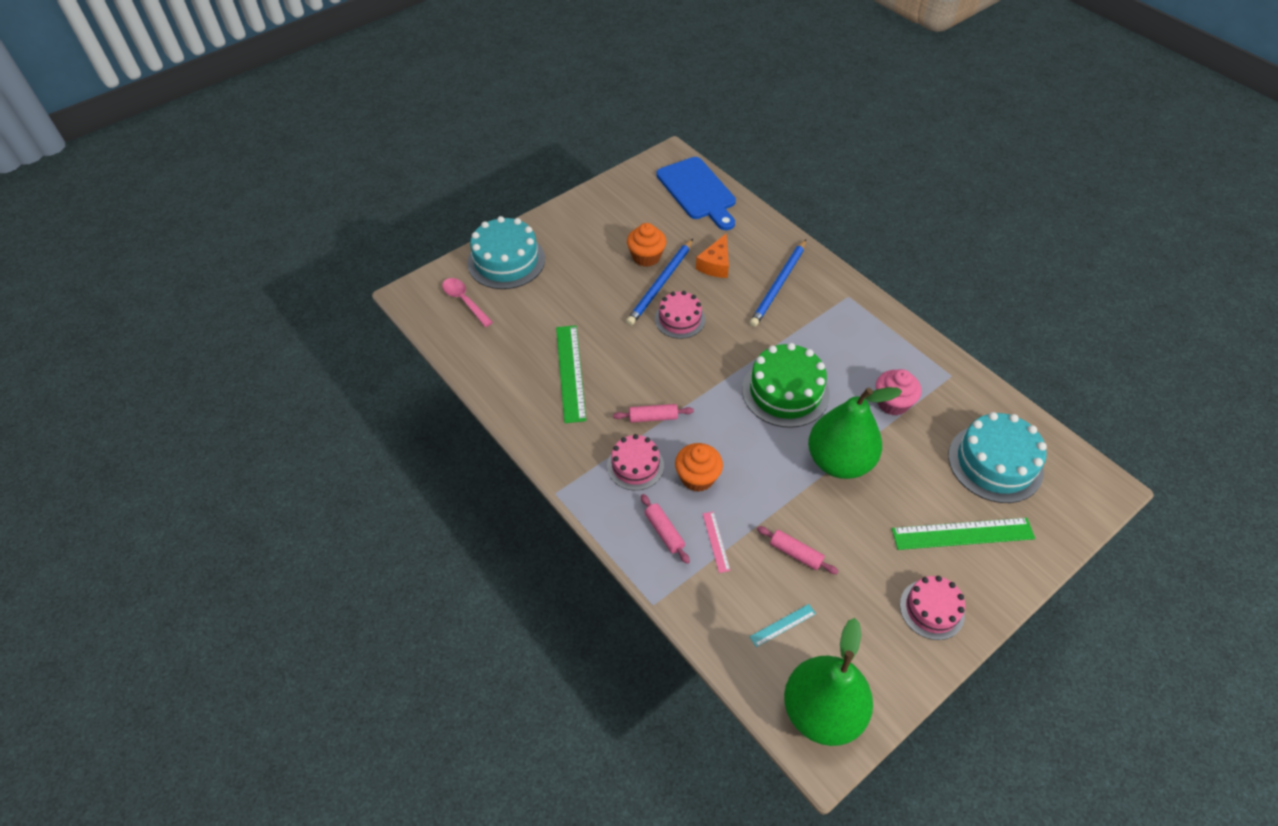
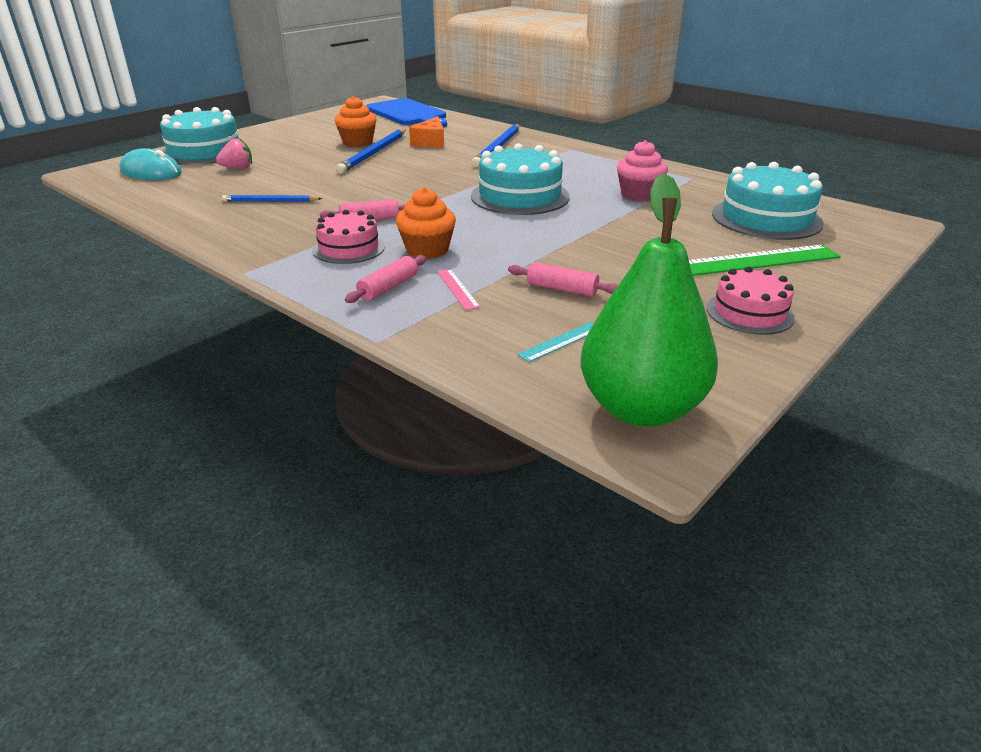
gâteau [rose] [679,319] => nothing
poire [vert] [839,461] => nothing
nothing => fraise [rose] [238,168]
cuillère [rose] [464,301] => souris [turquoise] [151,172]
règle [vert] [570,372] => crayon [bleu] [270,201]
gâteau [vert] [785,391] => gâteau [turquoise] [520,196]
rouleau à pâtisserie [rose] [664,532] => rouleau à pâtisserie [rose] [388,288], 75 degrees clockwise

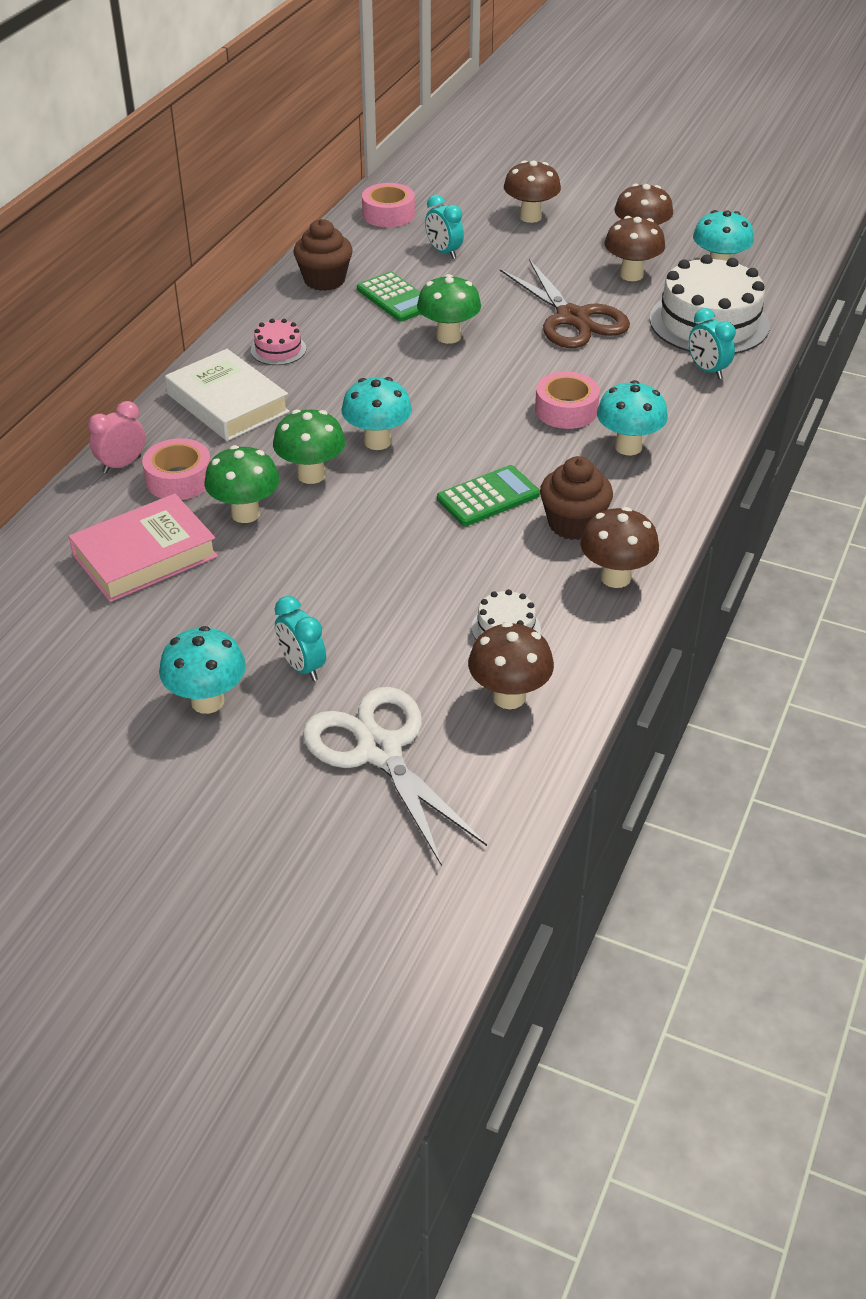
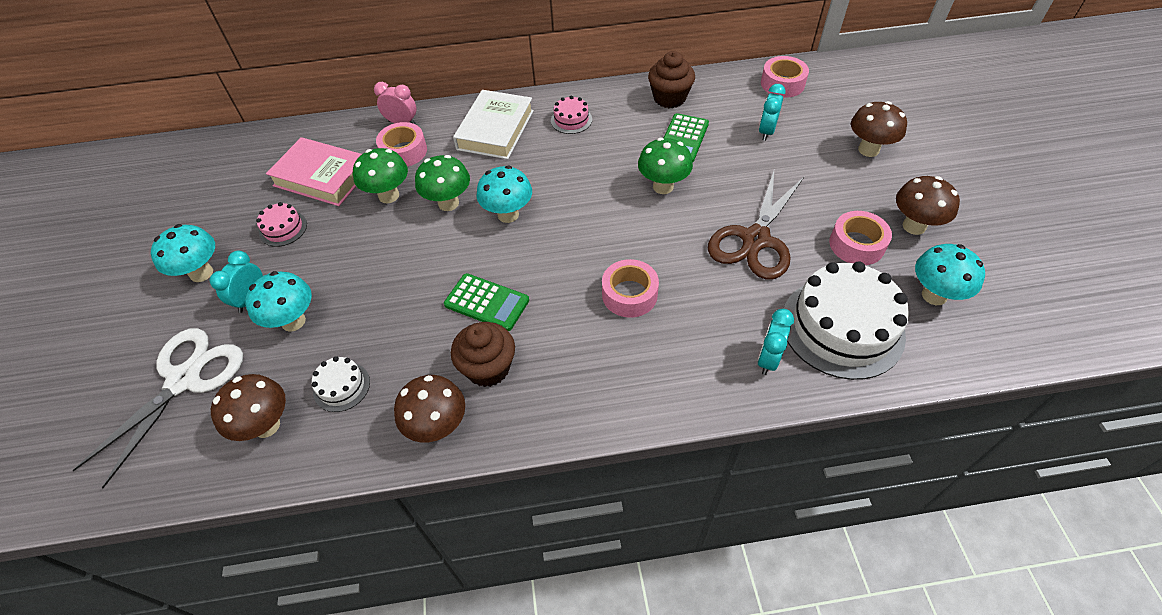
nothing => gâteau [rose] [283,228]
champignon [turquoise] [628,447] => champignon [turquoise] [293,321], moved
champignon [marron] [631,275] => ruban adhésif [rose] [856,244]

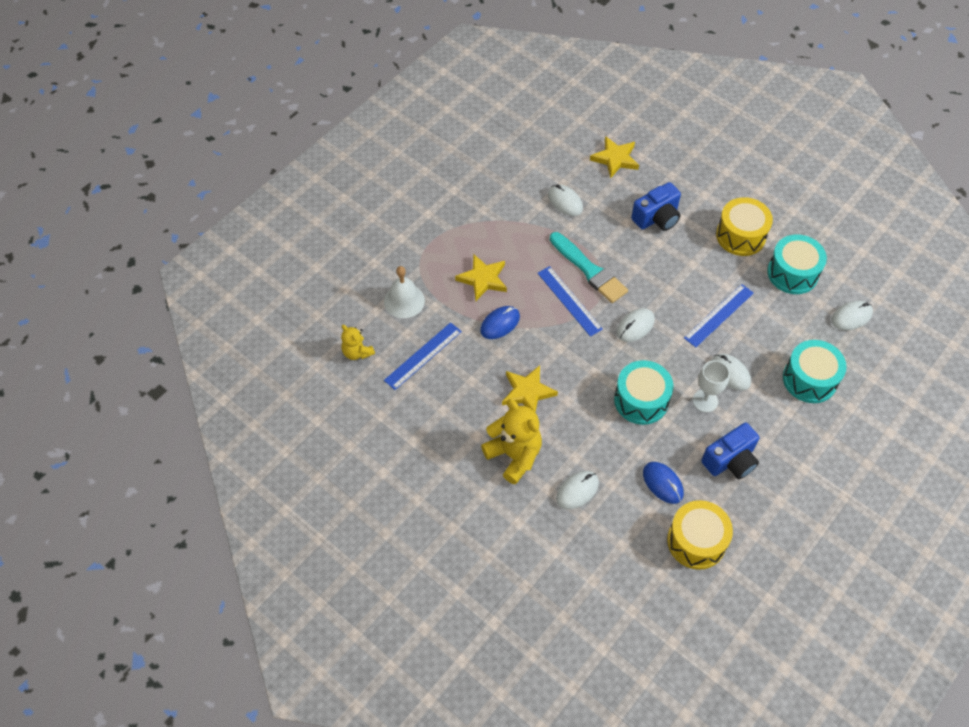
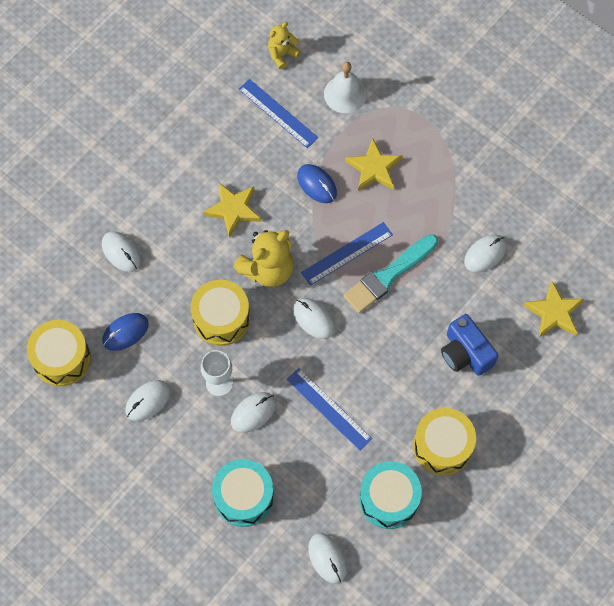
ours en peluche [jaune] [514,455] => ours en peluche [jaune] [268,269], moved
appareil photo [bleu] [730,460] => souris [blanc] [148,401]
tambour [turquoise] [641,400] => tambour [jaune] [221,318]

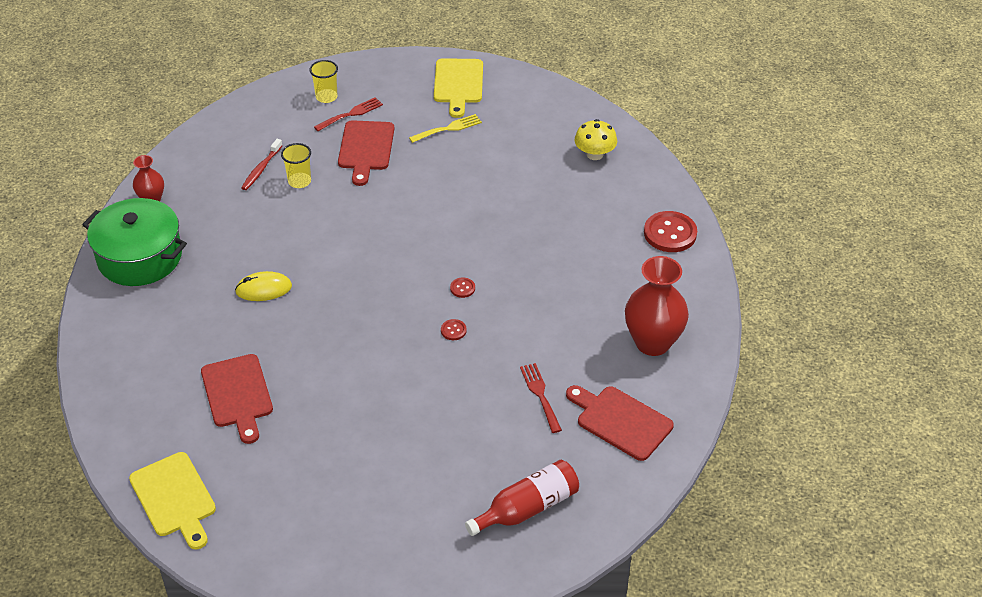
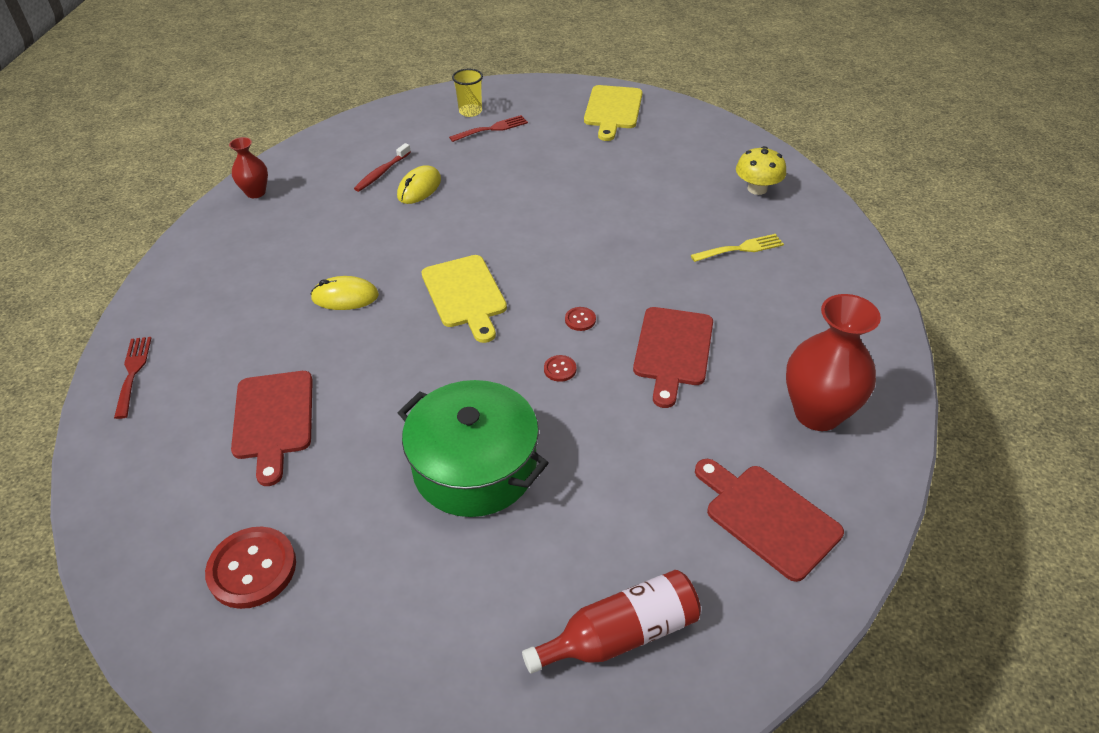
marmite [vert] [140,257] => marmite [vert] [474,467], moved
planche à découper [jaune] [174,498] => planche à découper [jaune] [465,295], moved
planche à découper [rouge] [366,149] => planche à découper [rouge] [673,350], moved
fourchette [jaune] [448,128] => fourchette [jaune] [741,248], moved
fourchette [rouge] [540,395] => fourchette [rouge] [133,372], moved
bouton [rouge] [670,233] => bouton [rouge] [252,569], moved
gobelet [jaune] [299,181] => souris [jaune] [419,188]

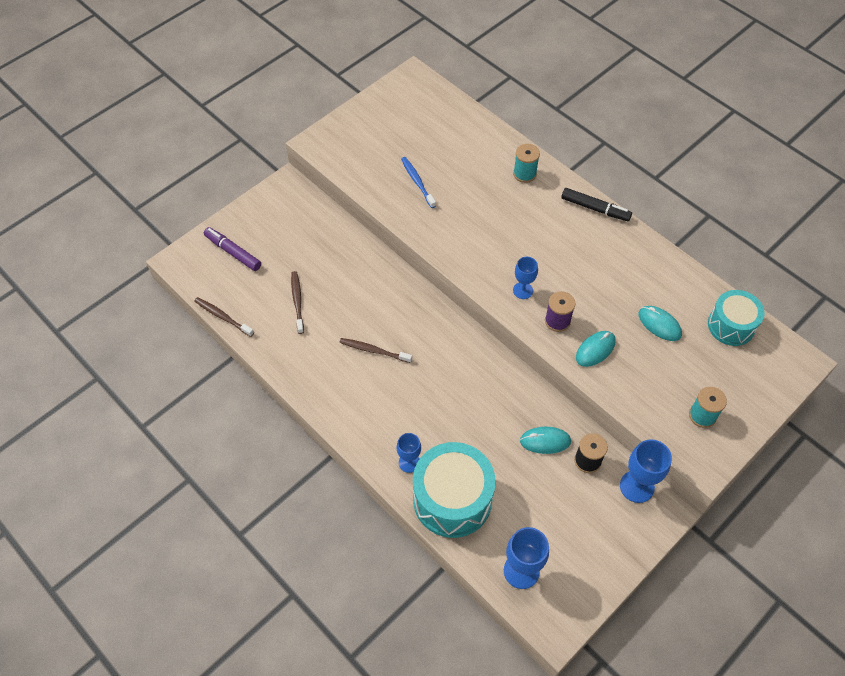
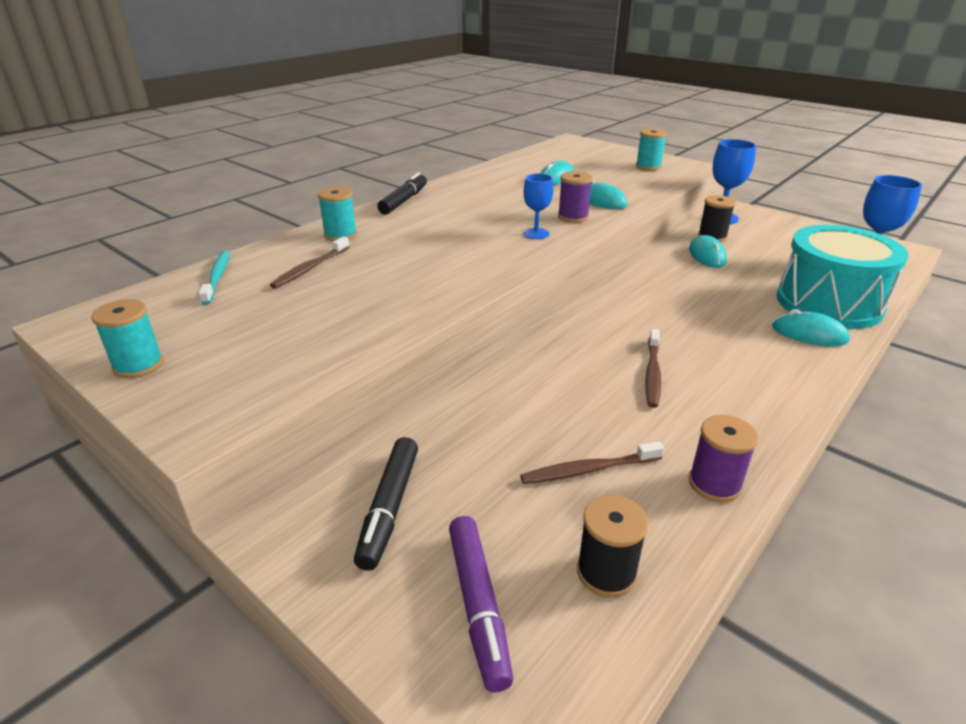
brosse à dents [bleu] [417,182] => nothing
tambour [turquoise] [731,325] => nothing
nothing => bobine [turquoise] [138,365]
nothing => brosse à dents [turquoise] [217,277]
nothing => feutre [noir] [389,507]
nothing => bobine [noir] [606,572]
nothing => bobine [violet] [714,484]
brosse à dents [marron] [222,317] => brosse à dents [marron] [310,268], moved
verre à pied [bleu] [409,462] => souris [turquoise] [809,334]
feutre [violet] [233,252] => feutre [violet] [478,604], 45 degrees counterclockwise

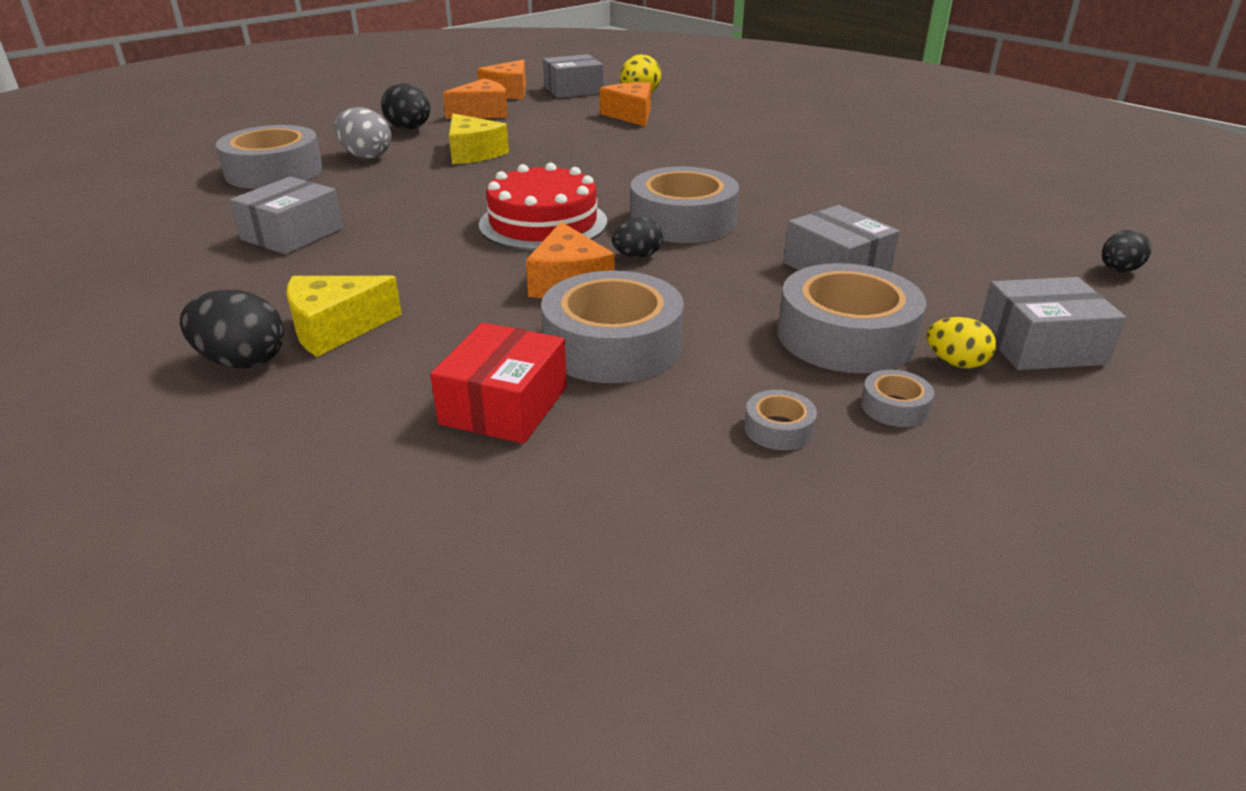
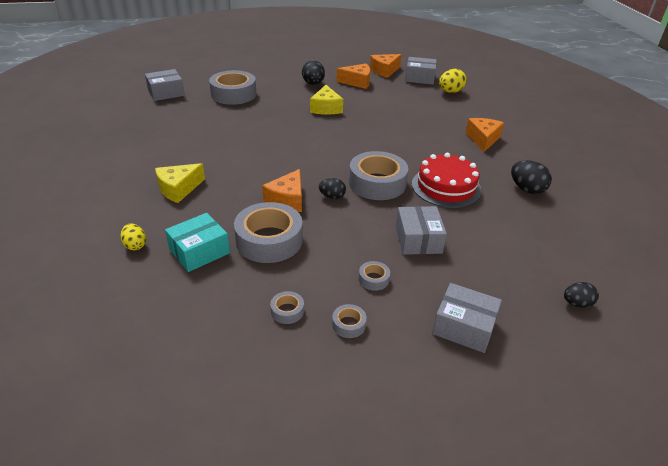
œuf [gris] [366,156] => nothing
œuf [noir] [242,361] => œuf [noir] [526,189], moved
boîte [gris] [292,234] => boîte [gris] [166,93], moved
gâteau [rouge] [543,223] => gâteau [rouge] [446,187], moved
fromage [orange] [631,115] => fromage [orange] [483,139], moved
œuf [jaune] [955,363] => œuf [jaune] [135,245], moved
boîte [rouge] [504,405] => boîte [turquoise] [199,251]
fromage [jaune] [335,328] => fromage [jaune] [178,189], 45 degrees counterclockwise
ruban adhésif [gris] [846,336] => ruban adhésif [gris] [373,279], x0.43

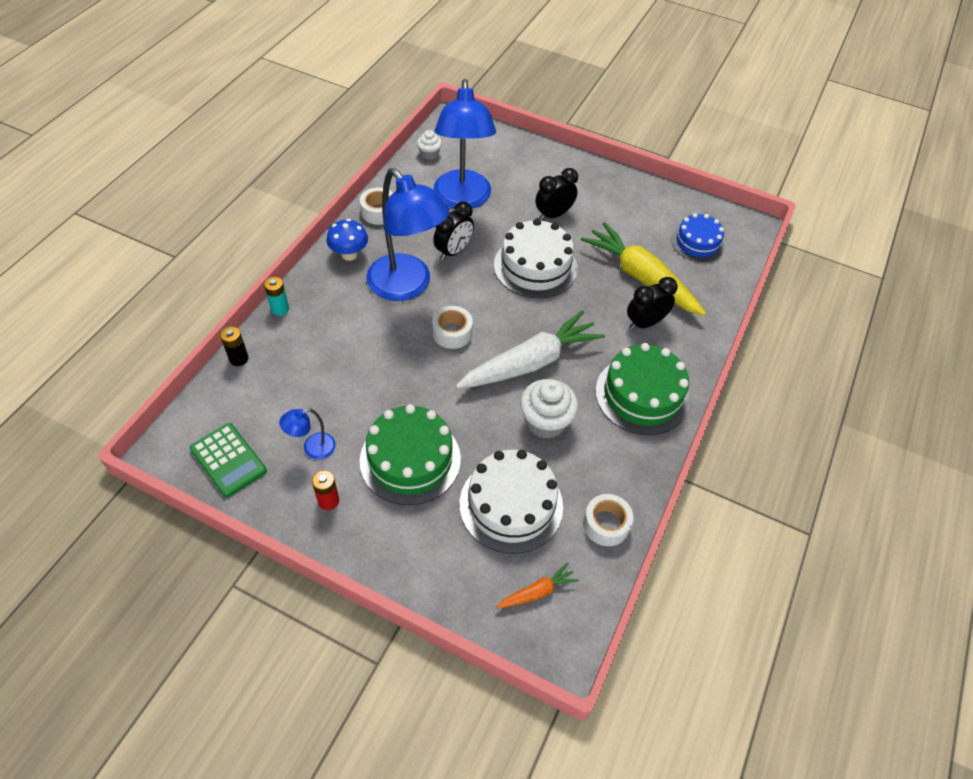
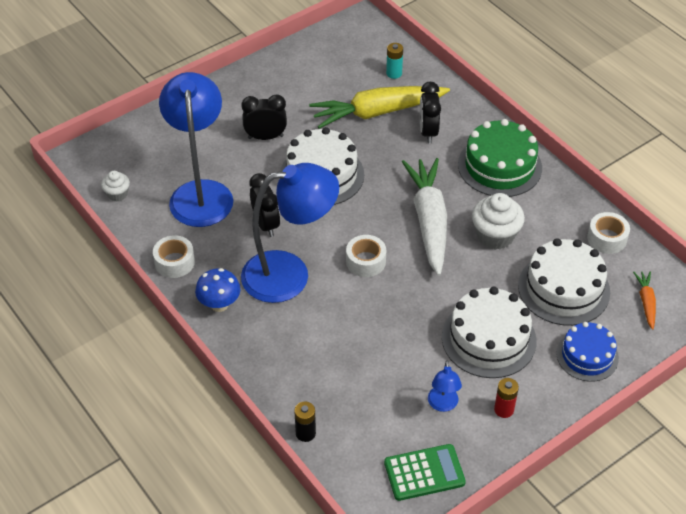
pile [turquoise] [280,309] => pile [turquoise] [394,73], moved
gâteau [bleu] [697,243] => gâteau [bleu] [587,355], moved
gâteau [vert] [410,459] => gâteau [blanc] [488,339]
lampe [bleu] [462,199] => lampe [bleu] [201,193], 120 degrees counterclockwise
réveil [noir] [553,215] => réveil [noir] [265,137], 90 degrees clockwise

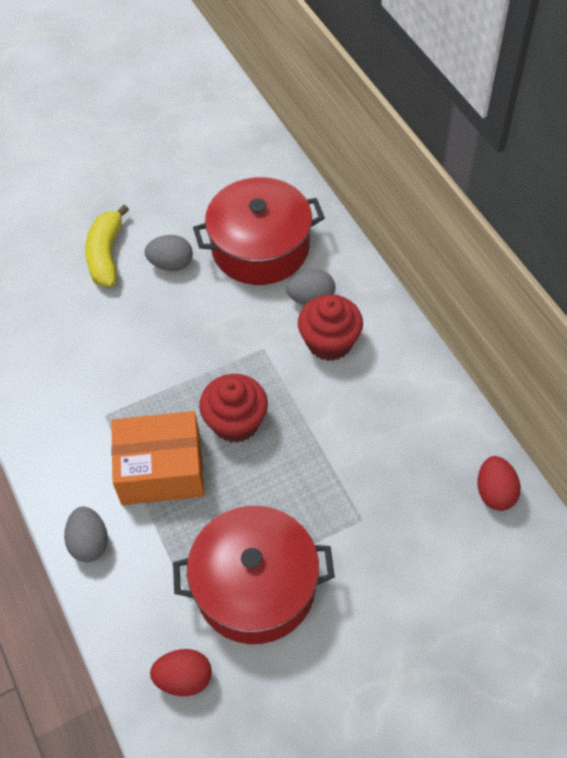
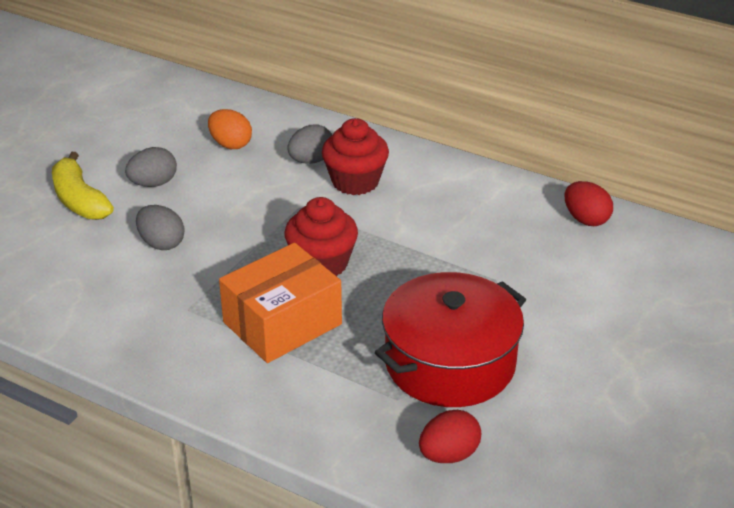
œuf [gris] [89,542] => œuf [gris] [161,243], moved
marmite [rouge] [260,247] => œuf [orange] [230,144]

